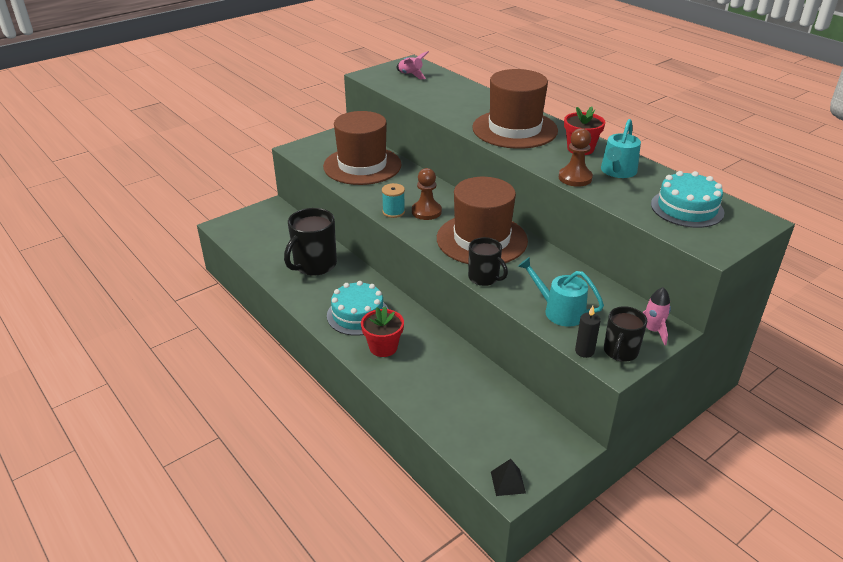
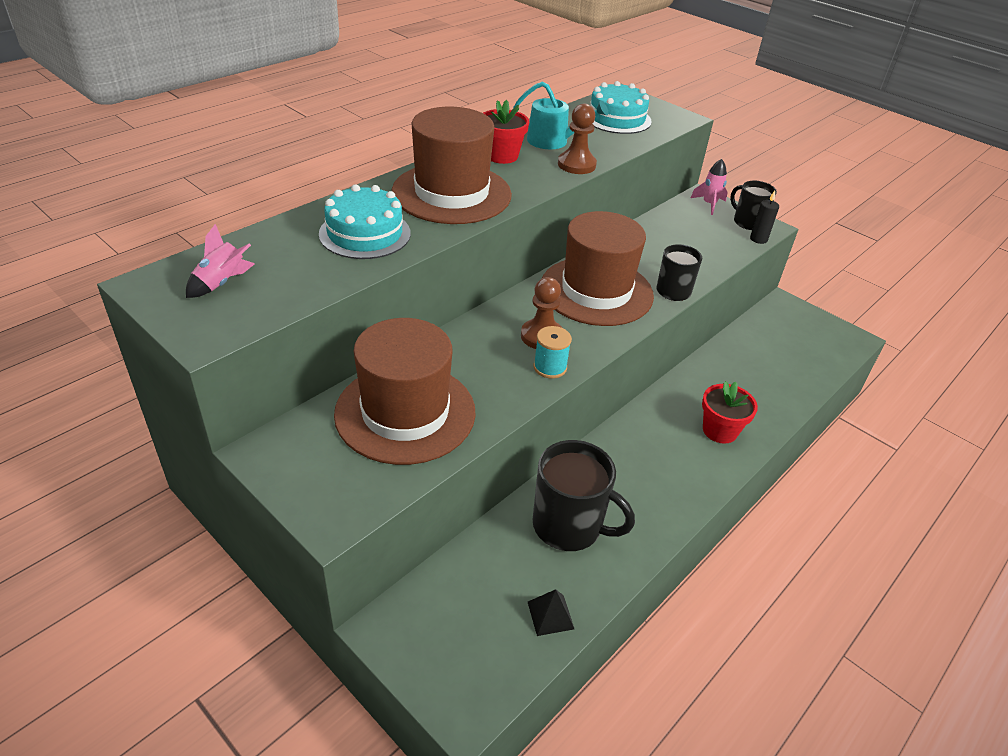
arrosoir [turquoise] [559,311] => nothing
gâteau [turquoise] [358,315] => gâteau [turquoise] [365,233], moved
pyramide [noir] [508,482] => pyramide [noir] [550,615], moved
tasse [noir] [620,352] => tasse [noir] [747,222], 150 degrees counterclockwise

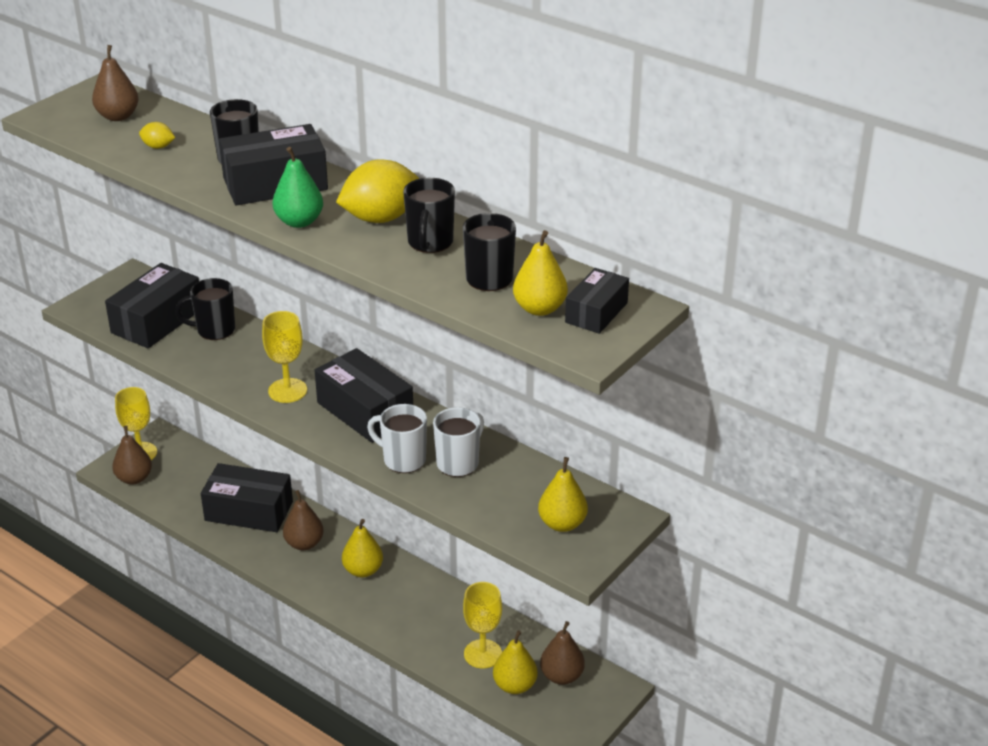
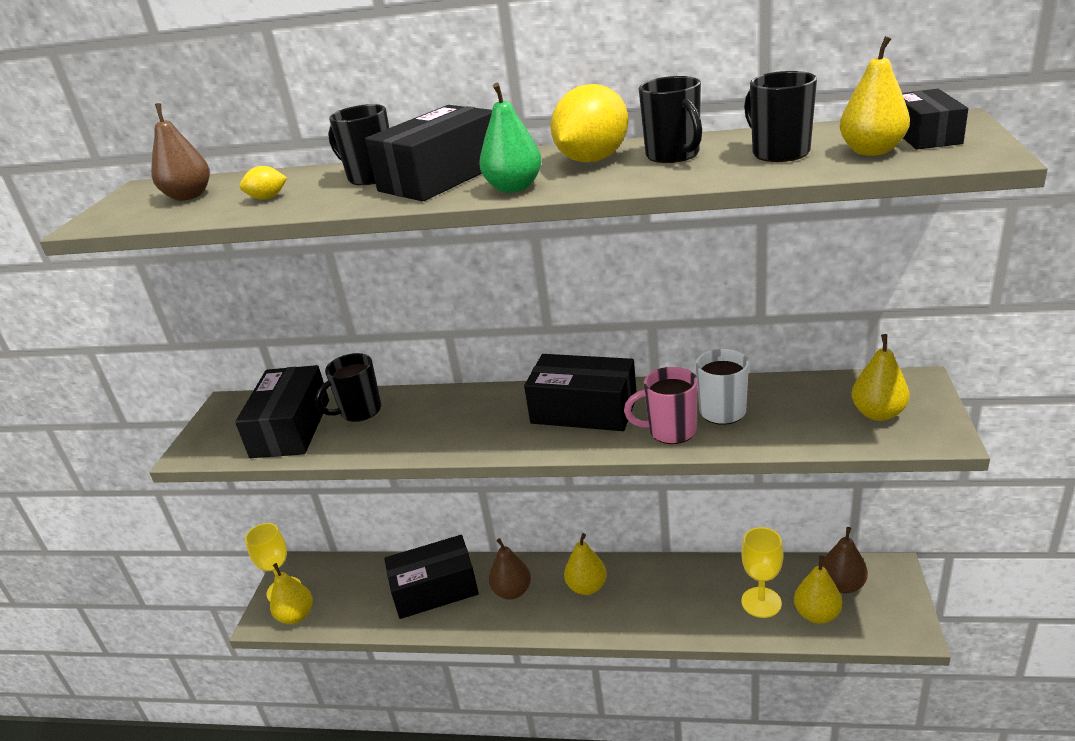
verre à pied [jaune] [287,390] => nothing
poire [marron] [134,478] => poire [jaune] [296,616]
tasse [blanc] [403,460] => tasse [rose] [670,431]

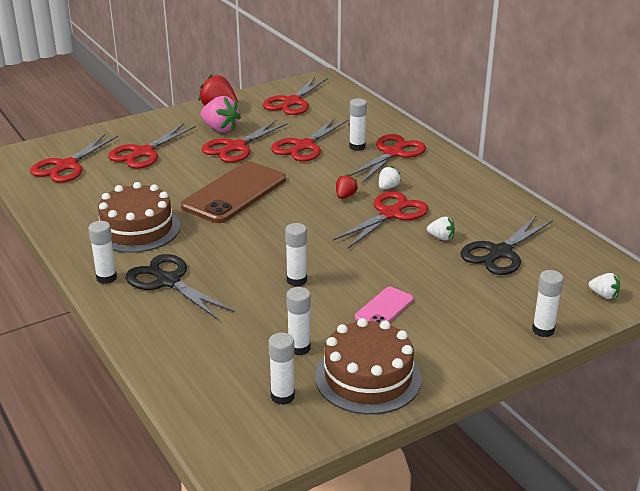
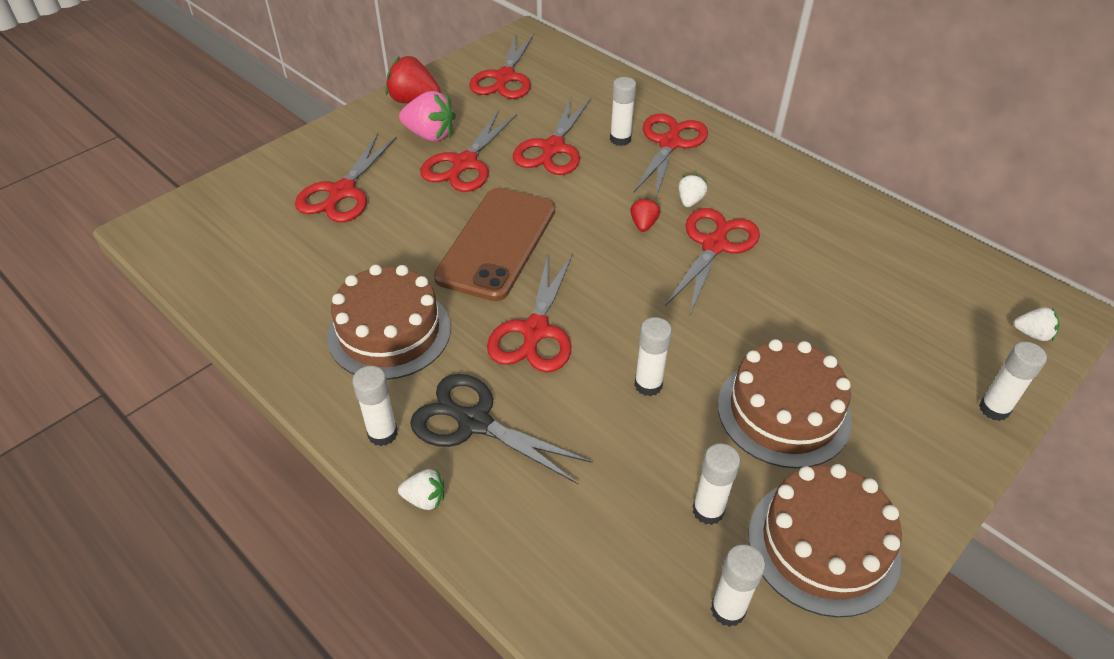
ciseaux [noir] [499,253] => nothing
ciseaux [rouge] [66,166] => ciseaux [rouge] [535,331], moved
fraise [blanc] [441,237] => fraise [blanc] [425,499], moved
téléphone [rose] [384,308] => gâteau [marron] [783,412]

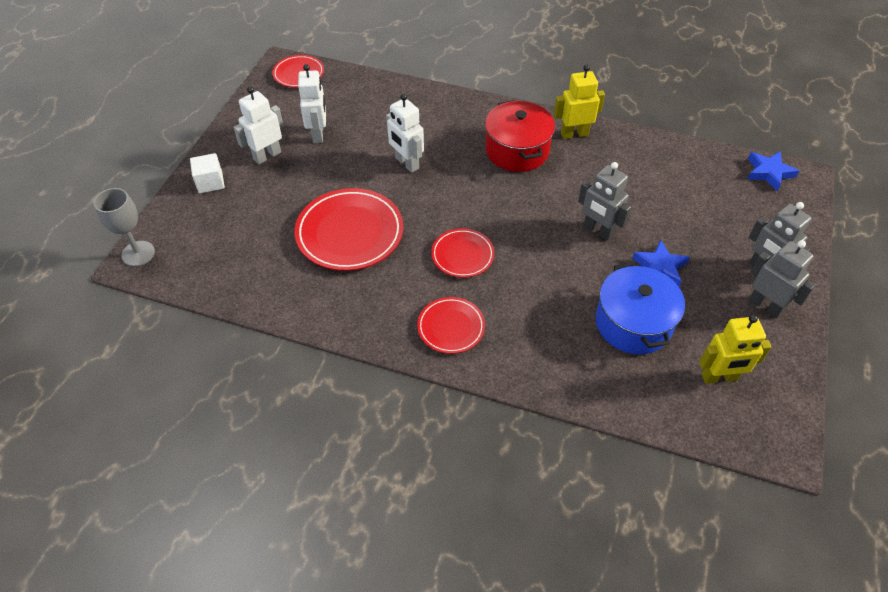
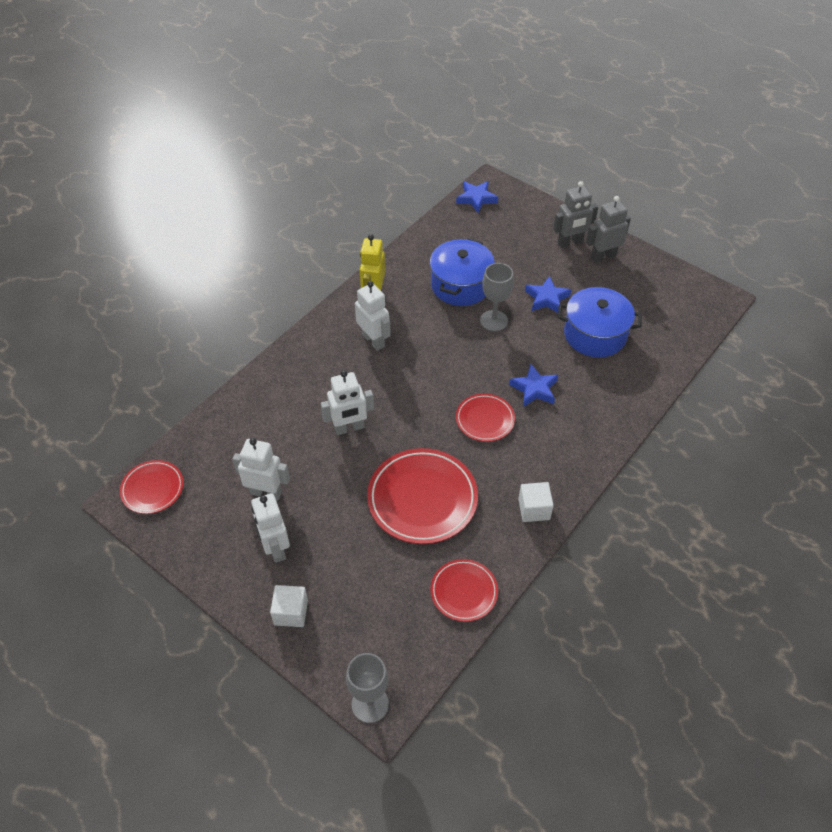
robot [jaune] [719,377] => nothing
nothing => marmite [bleu] [460,285]
nothing => étoile [bleu] [534,389]
nothing => cube [blanc] [534,509]
assiette [rouge] [451,327] => assiette [rouge] [464,591], moved
marmite [rouge] [517,150] => robot [blanc] [374,340]
robot [gris] [598,230] => verre à pied [gris] [494,320]

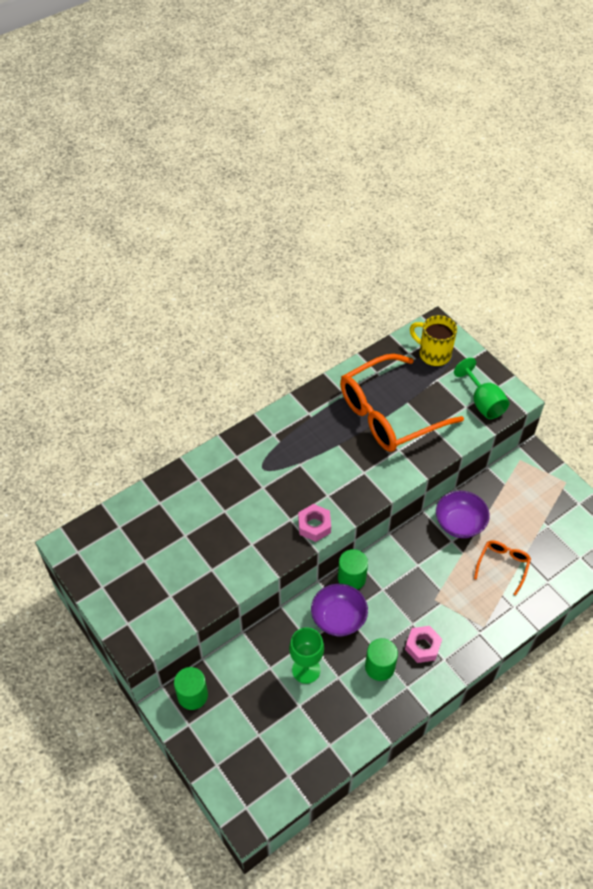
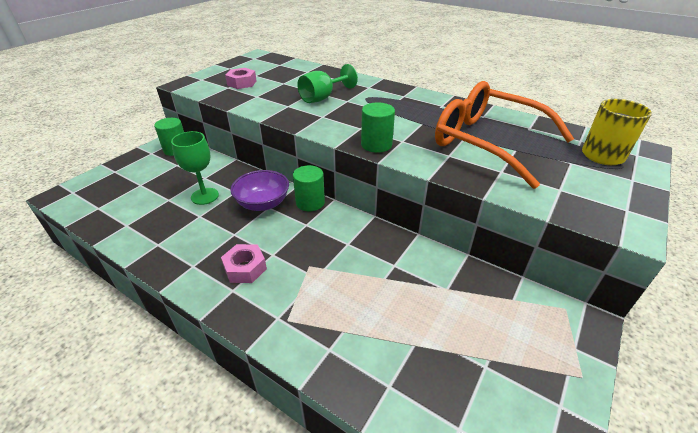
bol [violet] [459,523] => nothing
lunettes [orange] [503,565] => nothing
écrou [rose] [314,526] => écrou [rose] [242,83], moved
cylindre [vert] [379,667] => cylindre [vert] [376,145], moved
verre à pied [vert] [483,402] => verre à pied [vert] [323,98], moved

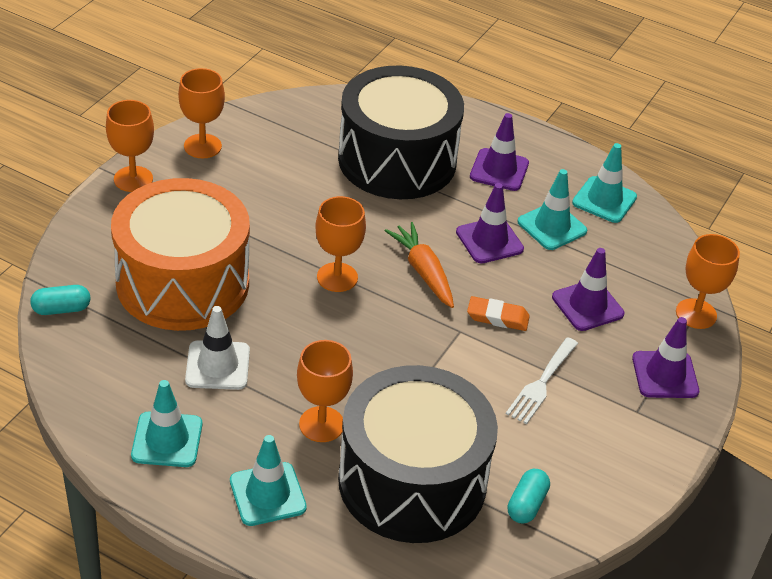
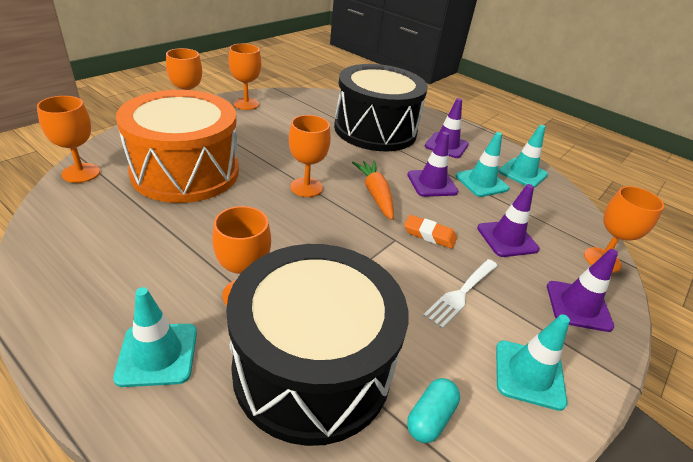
cône de chantier [blanc] [217,365] => nothing
cône de chantier [turquoise] [167,440] => cône de chantier [turquoise] [529,374], moved
gélule [turquoise] [61,309] => verre à pied [orange] [81,173]

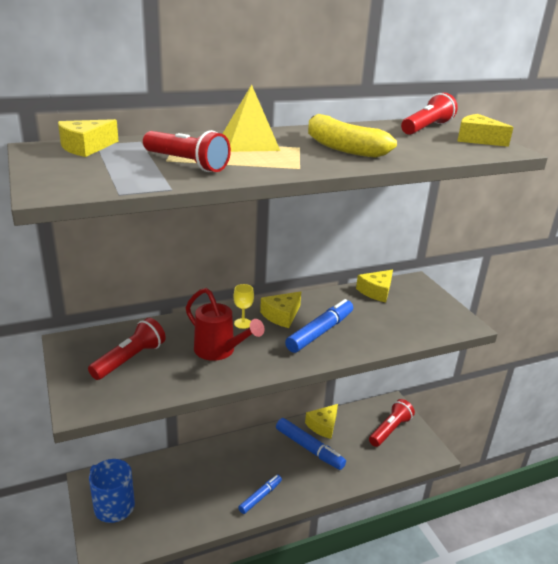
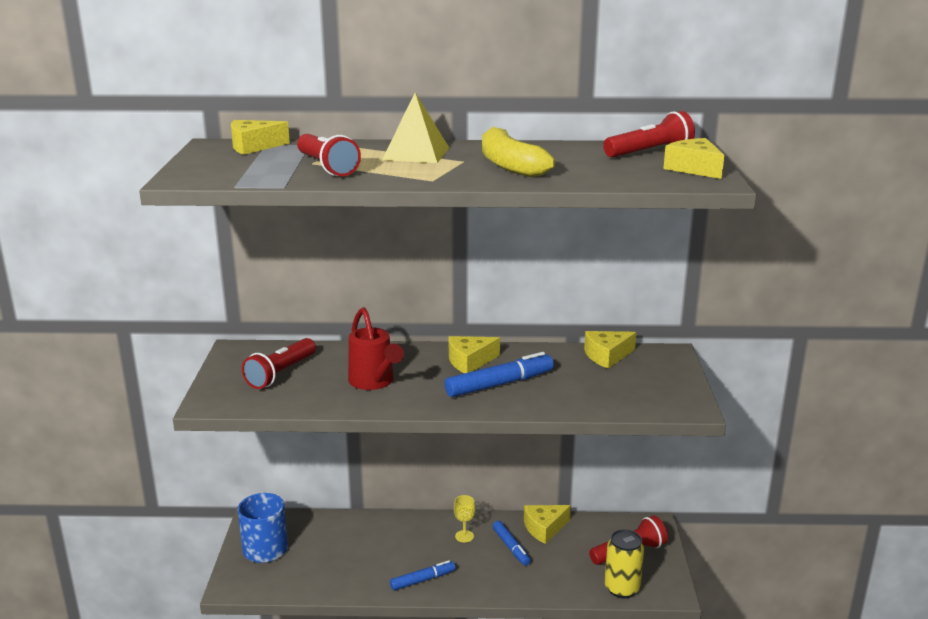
nothing => canette [jaune] [622,588]
verre à pied [jaune] [243,323] => verre à pied [jaune] [464,536], moved
lampe de poche [rouge] [130,359] => lampe de poche [rouge] [281,373], 150 degrees clockwise
feutre [bleu] [309,448] => feutre [bleu] [511,547], x0.62

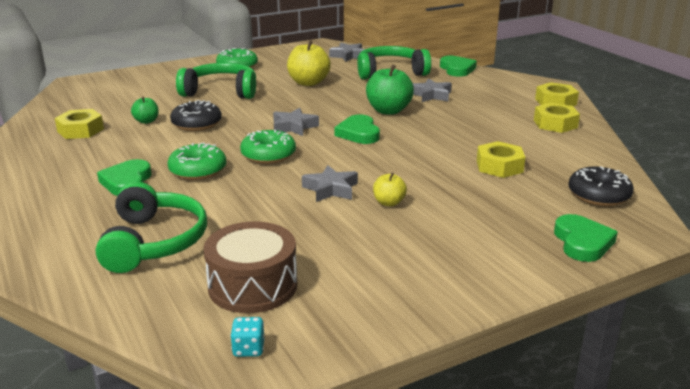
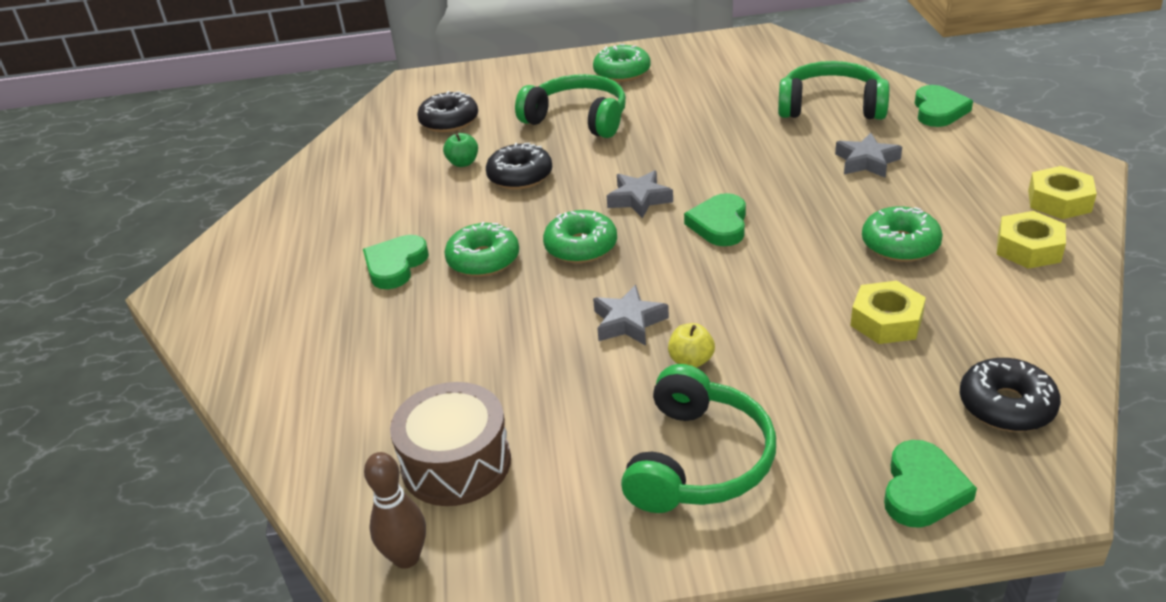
écrou [jaune] [80,130] => nothing
pomme [jaune] [308,83] => nothing
étoile [gris] [348,56] => nothing
pomme [vert] [388,111] => nothing
nothing => beignet [noir] [449,121]
nothing => beignet [vert] [900,244]
casque audio [vert] [154,242] => casque audio [vert] [698,460], moved
dé [turquoise] [248,349] => quille [marron] [406,557]

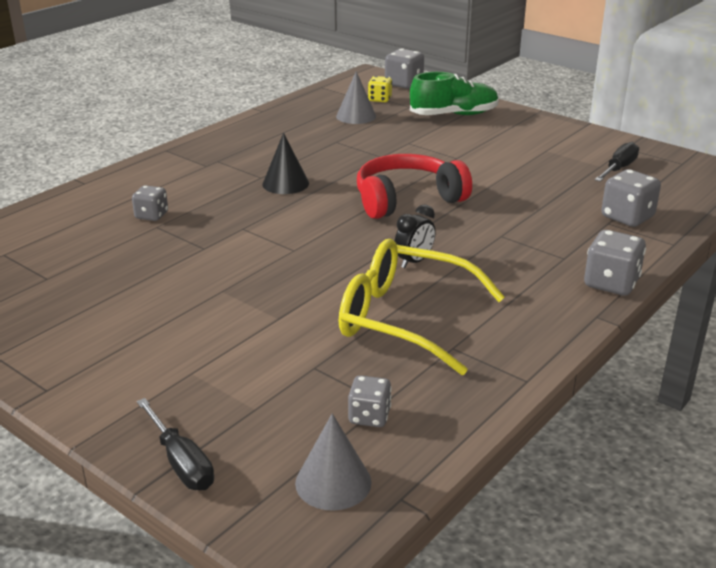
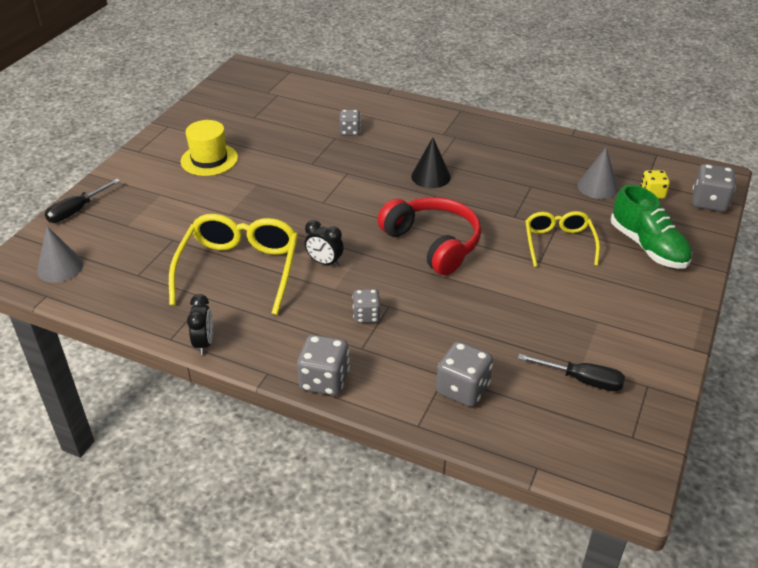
nothing => chapeau [jaune] [209,159]
nothing => réveil [noir] [204,343]
nothing => lunettes [jaune] [558,243]
dé [gris] [369,416] => dé [gris] [366,315], moved

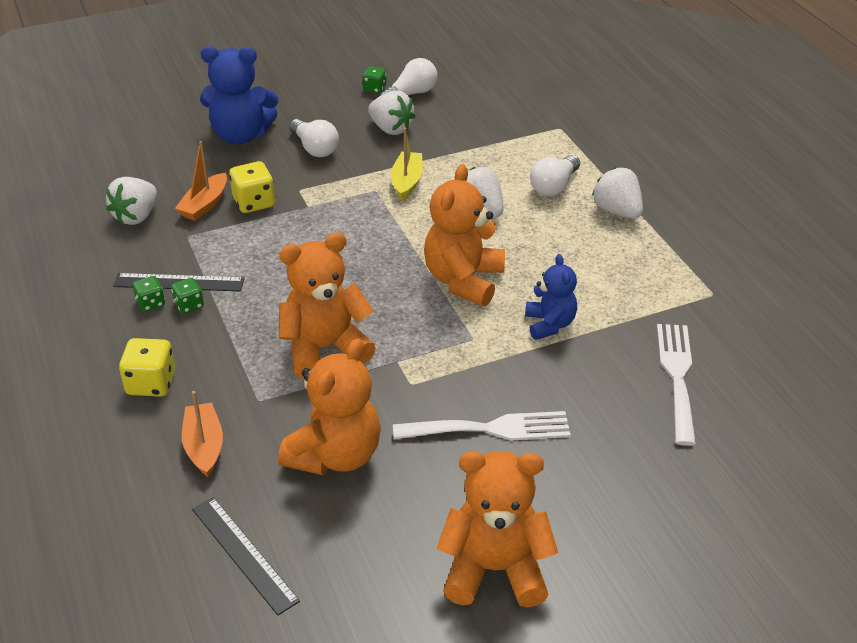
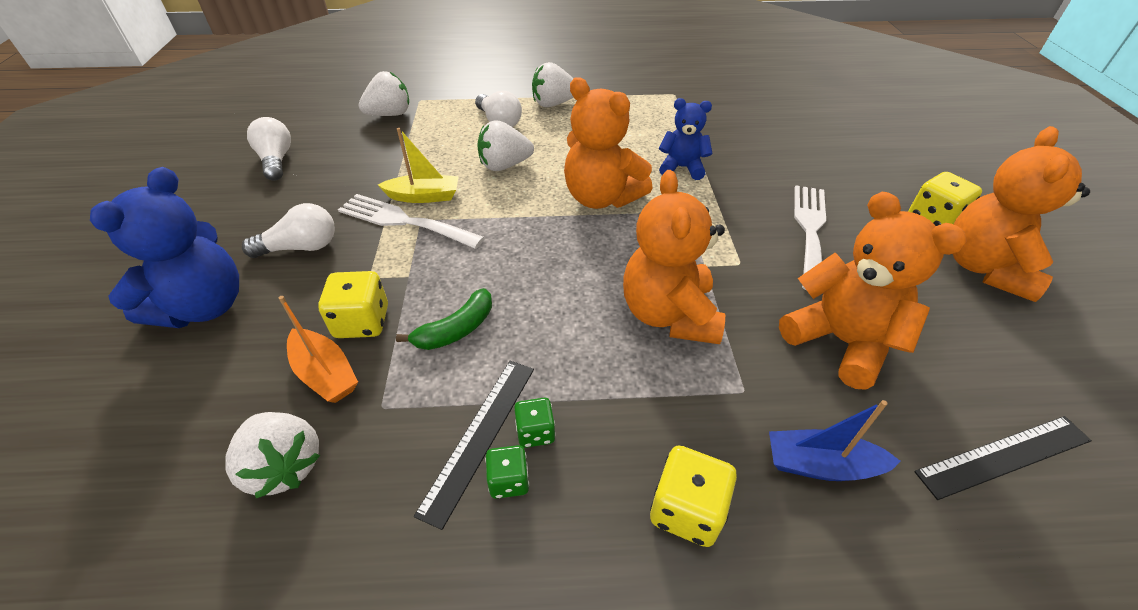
dé [vert] [375,88] => nothing
nothing => banane [vert] [456,329]
nothing => dé [jaune] [933,219]
fraise [blanc] [391,129] => fraise [blanc] [390,114], moved
fourchette [blanc] [677,376] => fourchette [blanc] [404,221], moved
bateau [orange] [204,446] => bateau [bleu] [821,465]
bateau [jaune] [407,182] => bateau [jaune] [424,196], 150 degrees clockwise

